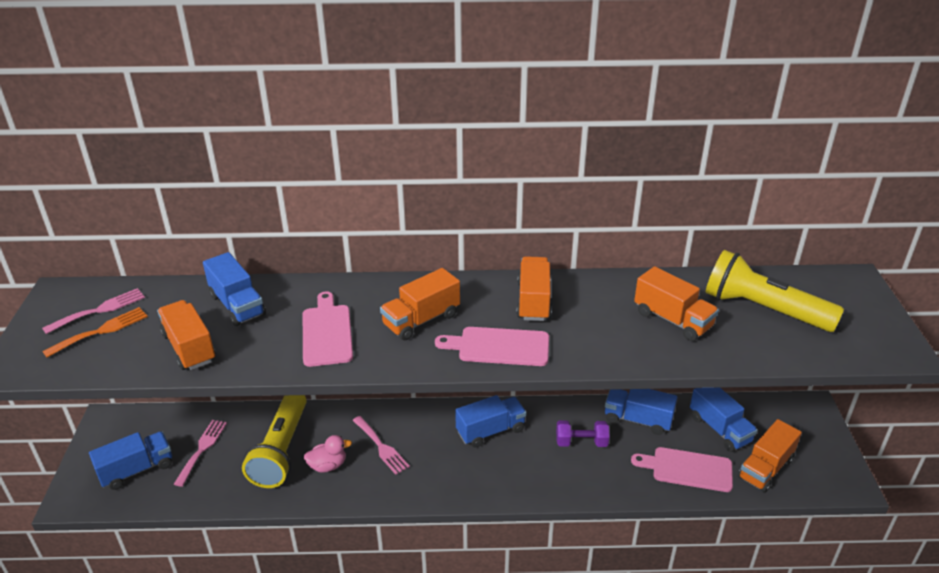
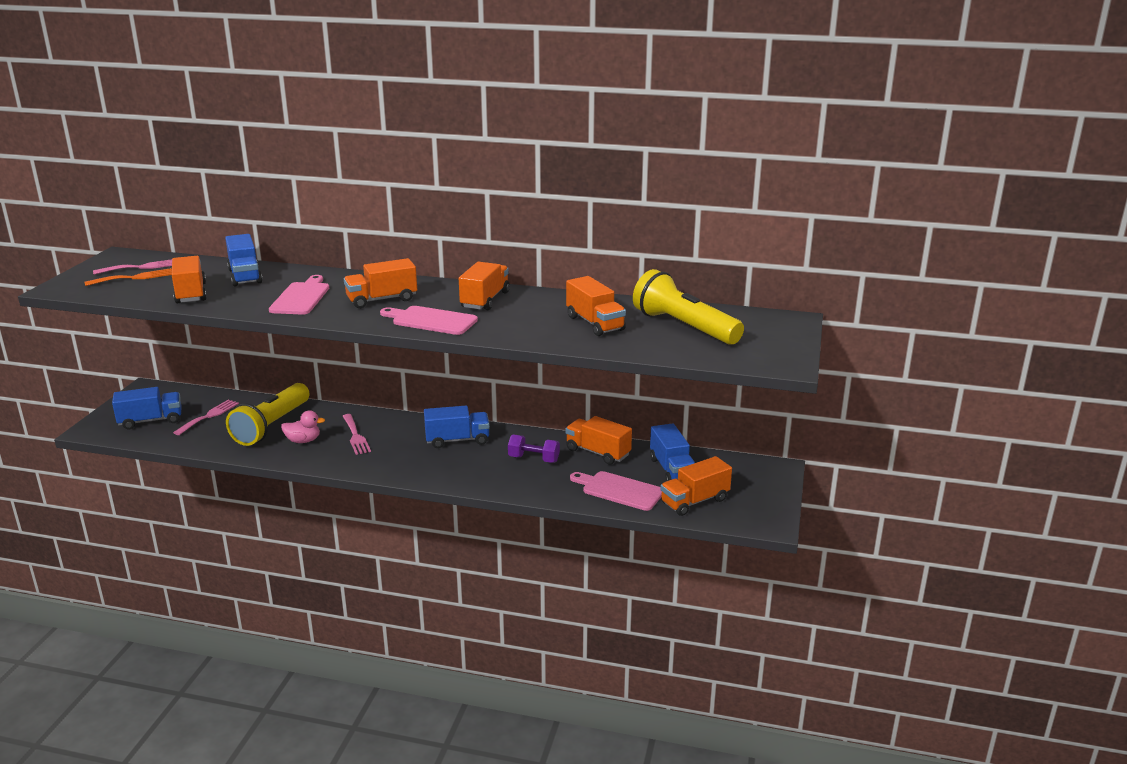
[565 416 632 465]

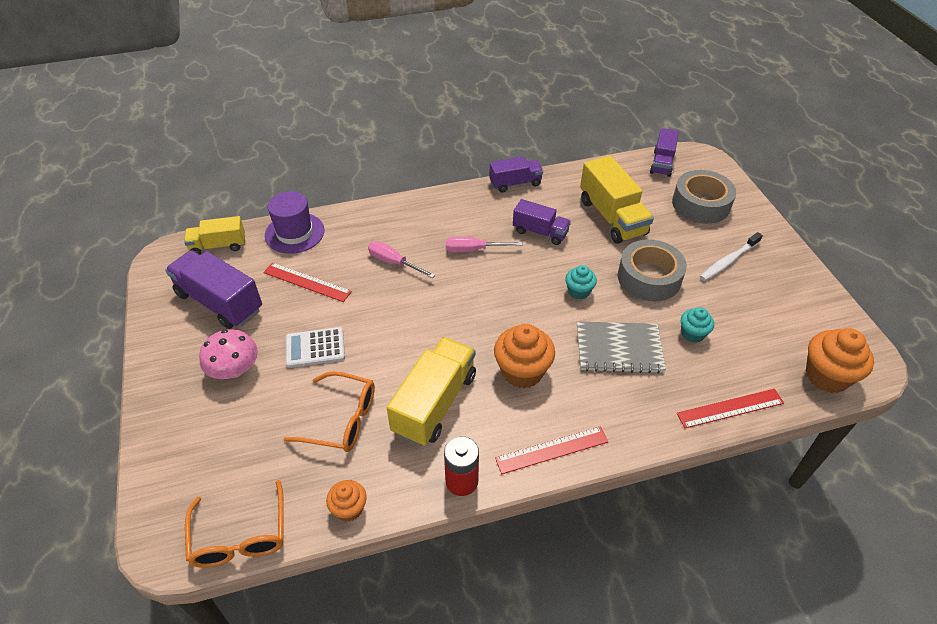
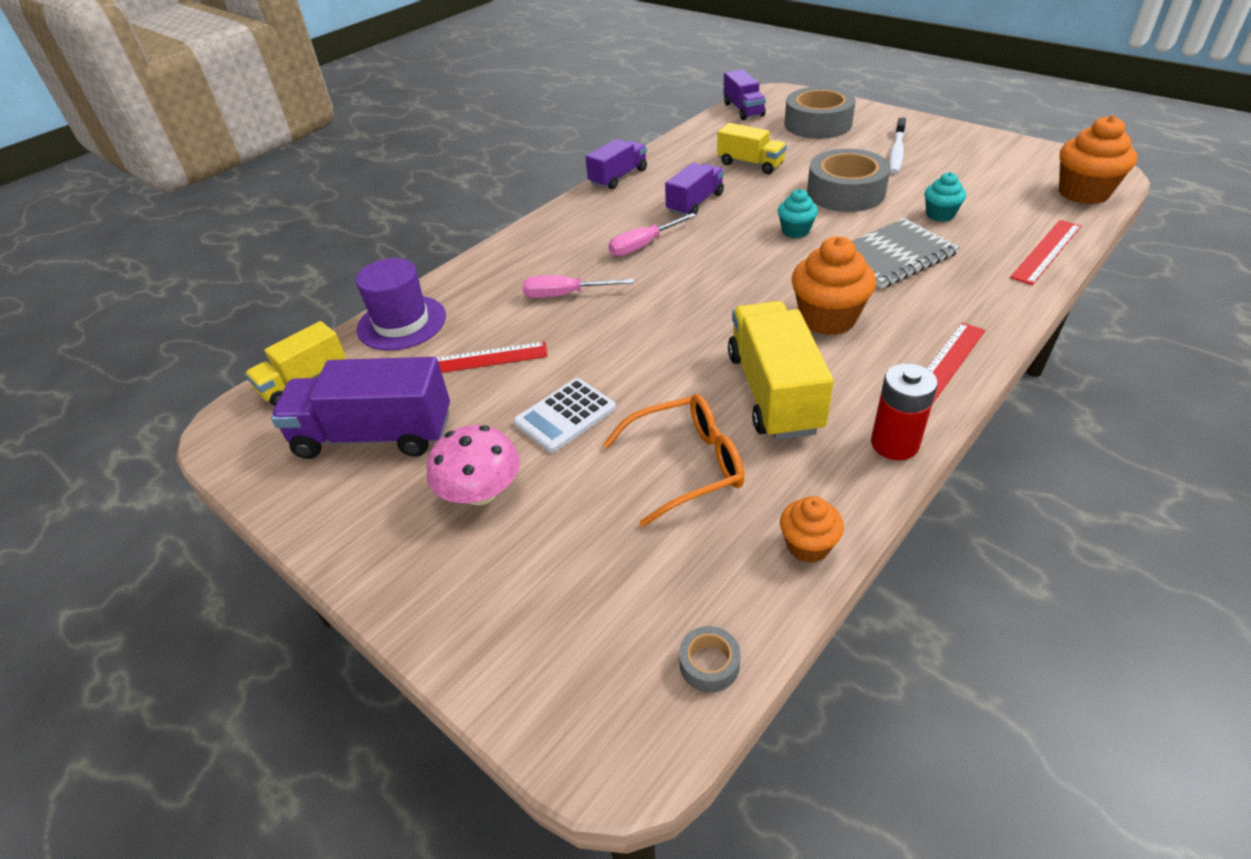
[679 626 741 692]
[665 163 724 216]
[717 123 787 174]

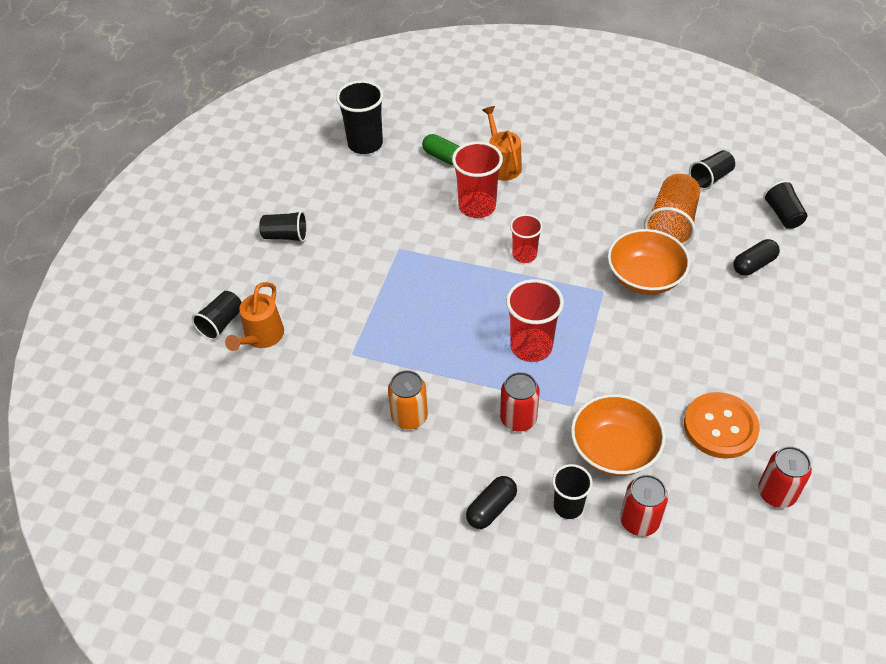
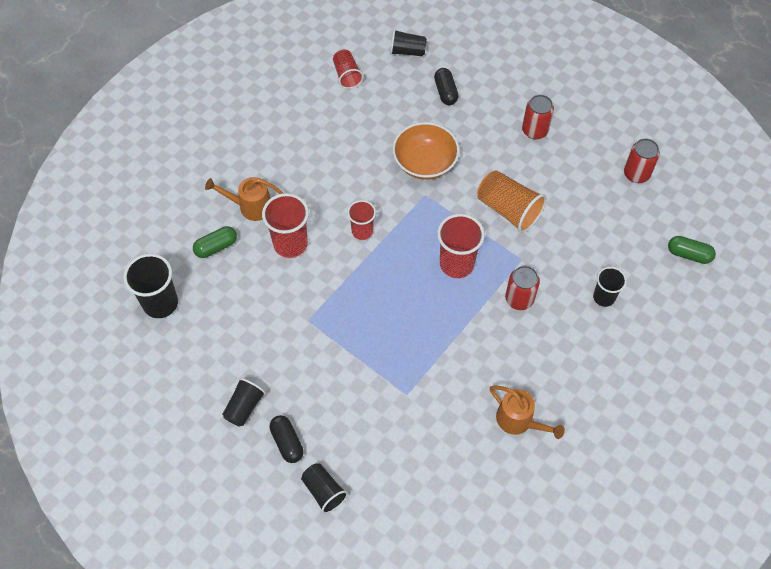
[490 385 565 439]
[388 370 428 430] (first image)
[269 415 304 463]
[571 394 666 476] (first image)
[522 95 554 140]
[477 170 547 233]
[684 392 760 459] (first image)
[333 50 363 89]
[668 236 716 264]

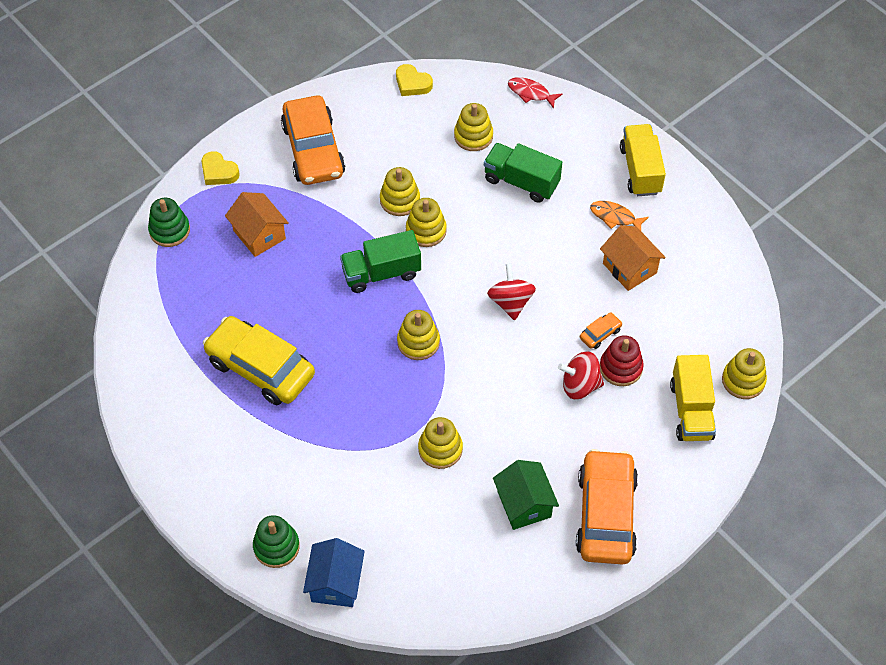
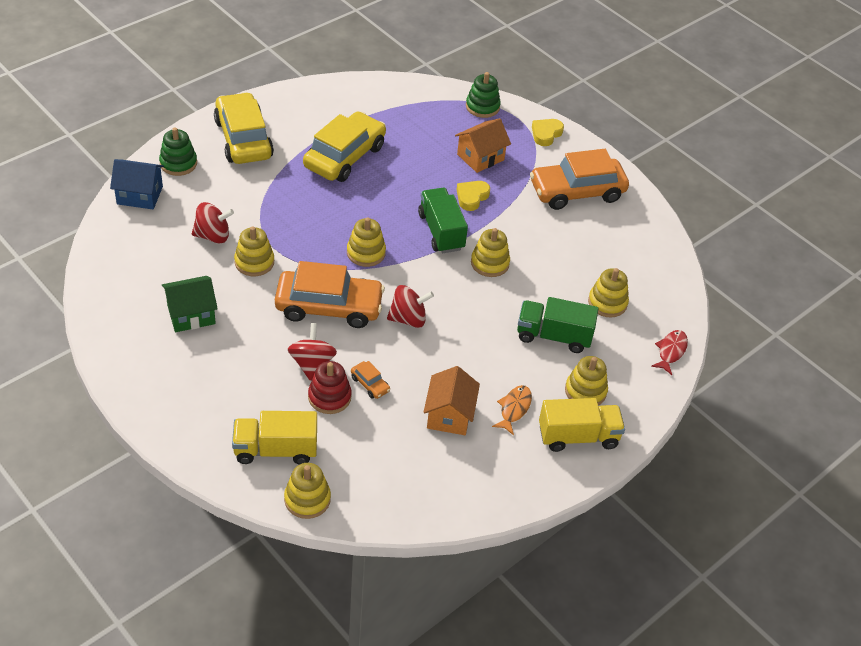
[565 356 608 405]
[457 181 490 211]
[517 297 598 353]
[275 261 385 328]
[423 366 480 435]
[192 202 234 243]
[214 92 274 164]

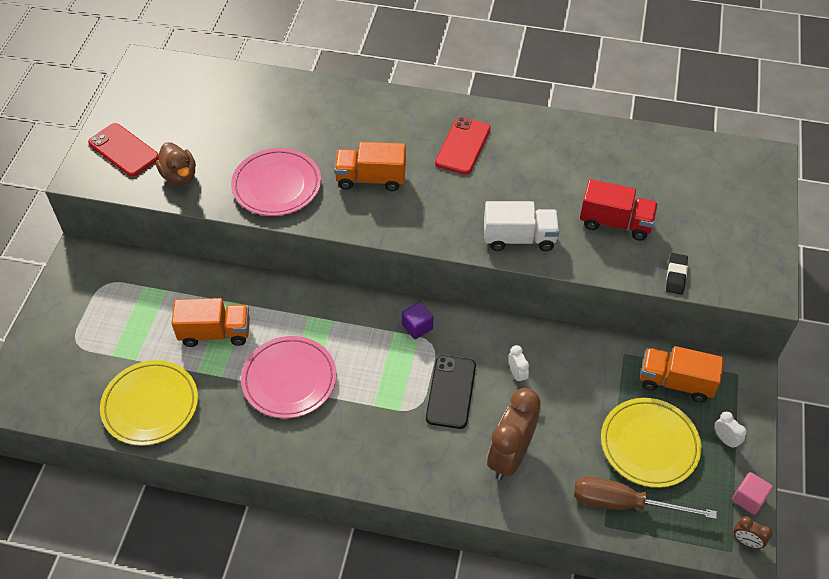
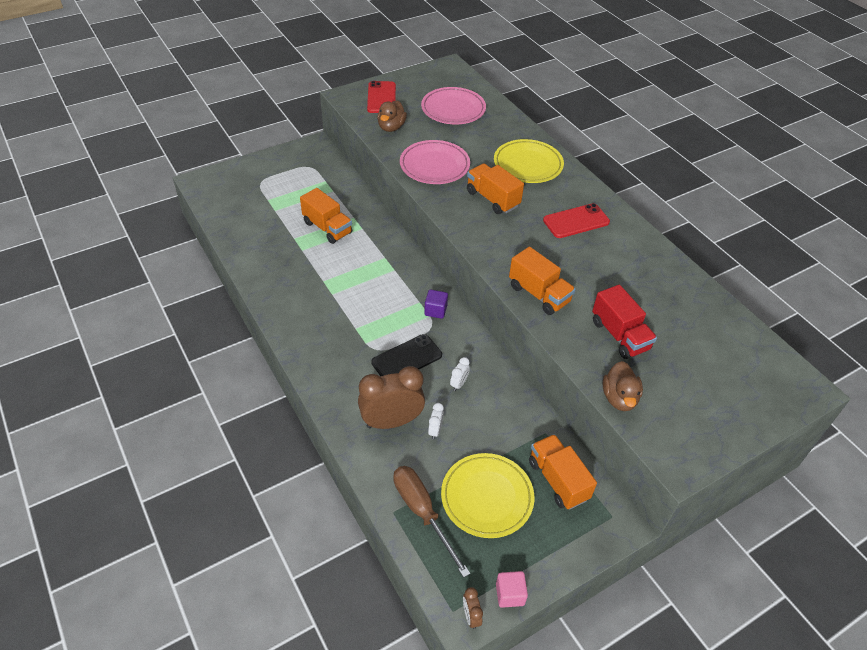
[494 139 564 183]
[421 87 486 125]
[509 247 576 315]
[603 361 643 411]
[428 403 444 439]

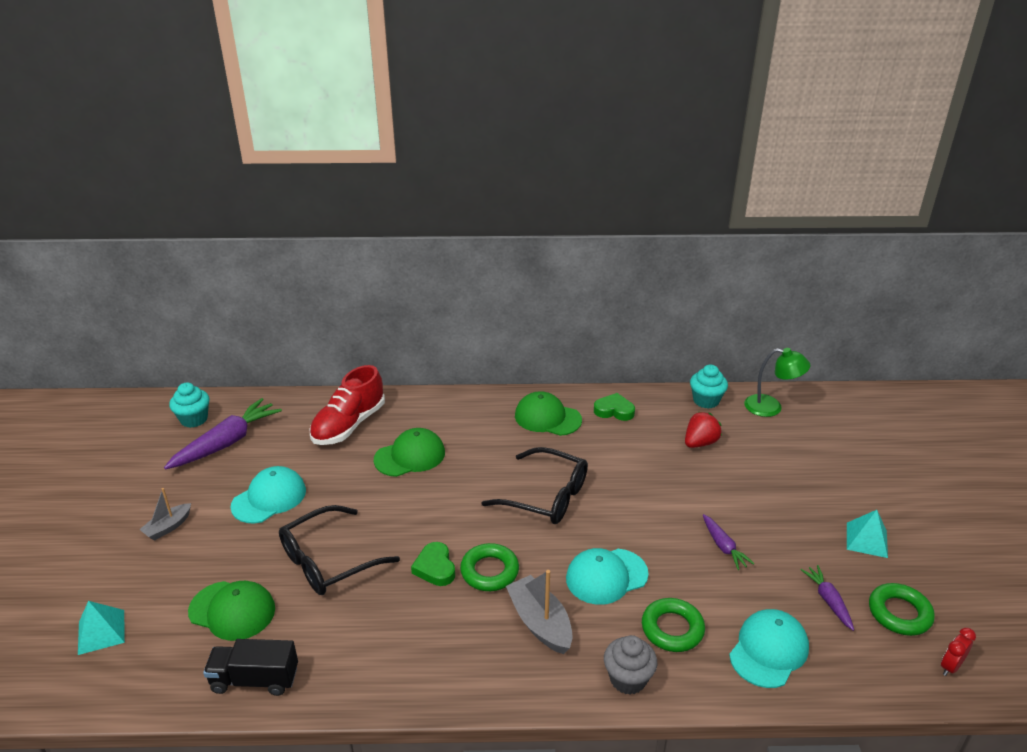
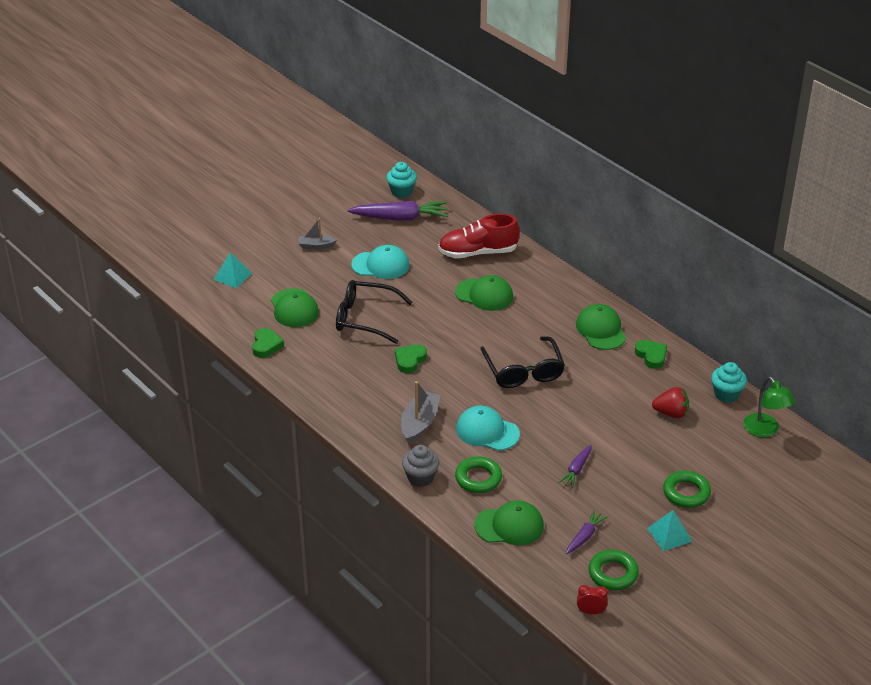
[252 328 284 358]
[663 471 711 508]
[474 500 544 545]

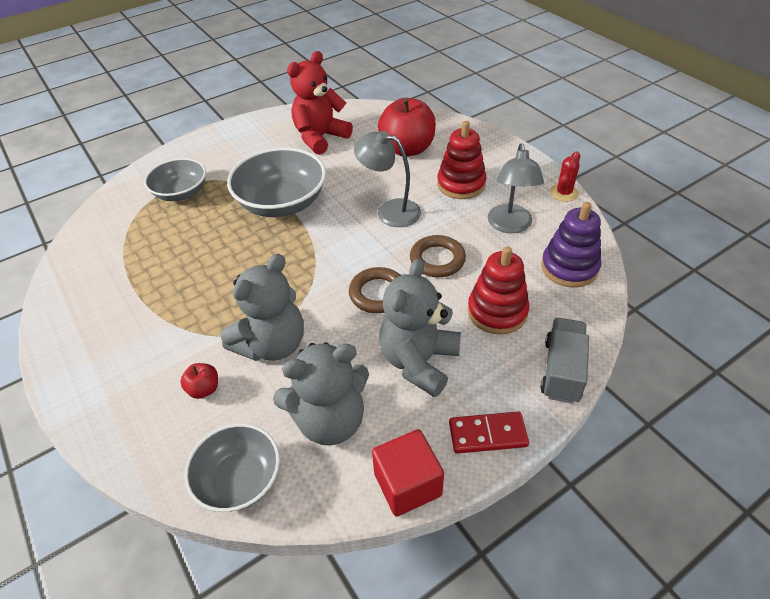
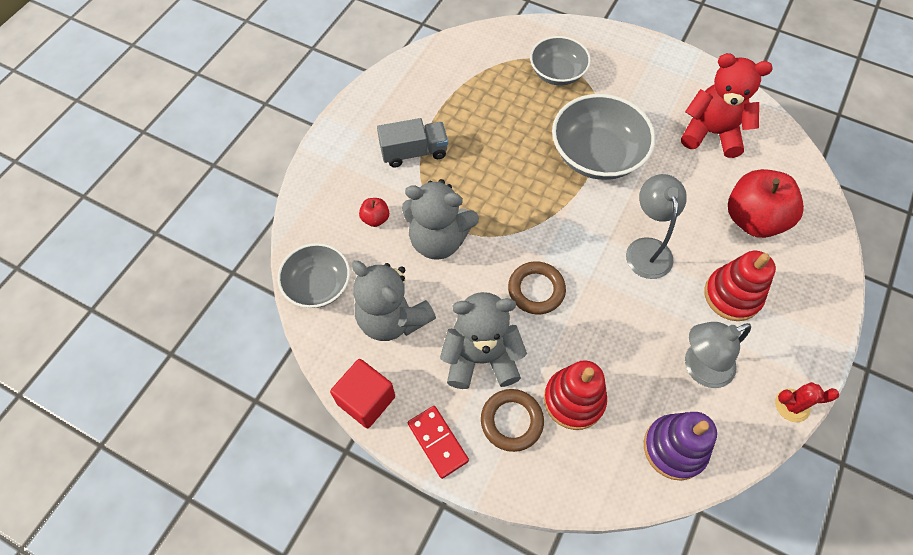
[481 389 544 452]
[377 118 448 168]

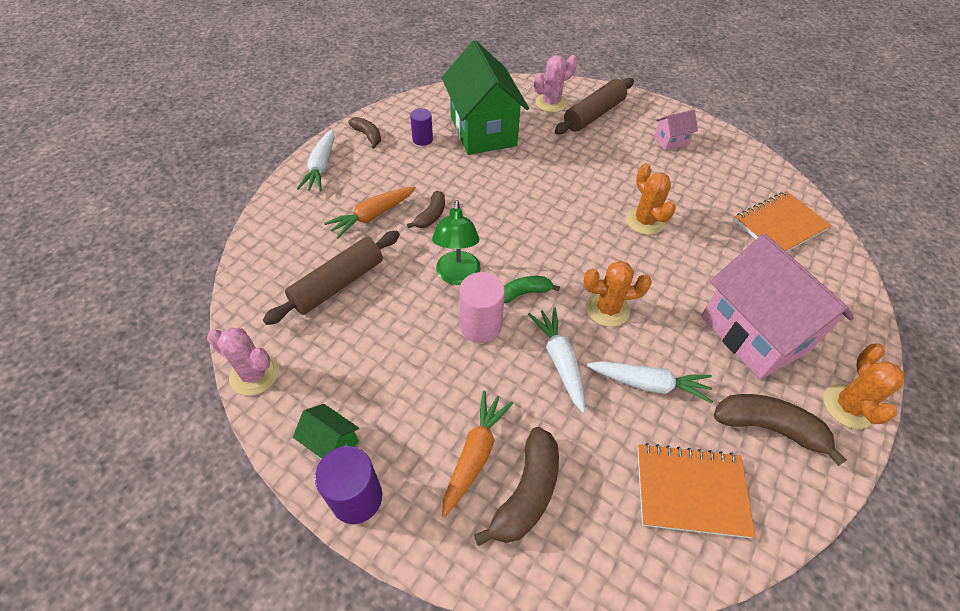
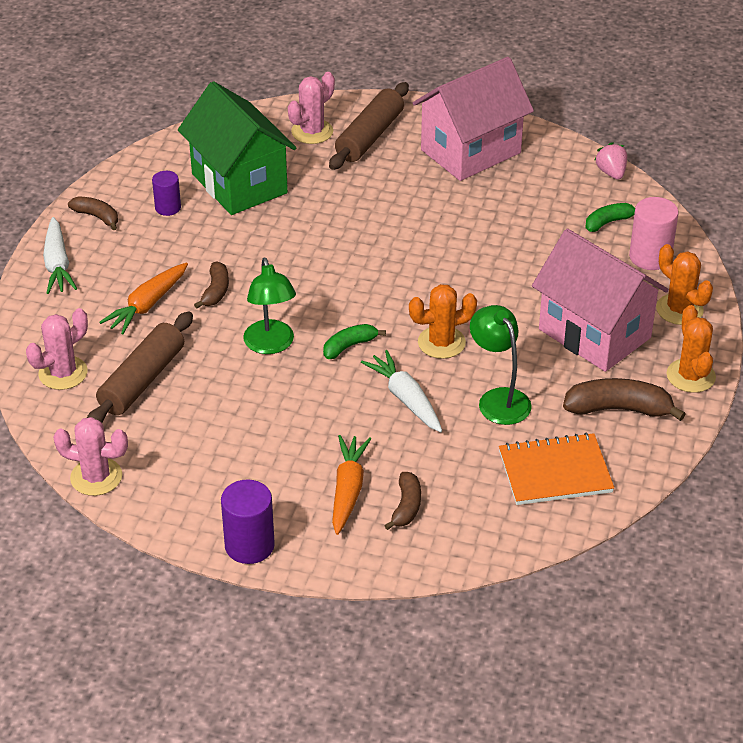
[293 404 359 459] (first image)
[629 197 679 270]
[384 472 421 530]
[470 305 532 425]
[656 244 713 325]
[413 57 534 181]
[585 203 635 232]
[26 308 88 390]
[594 142 627 180]

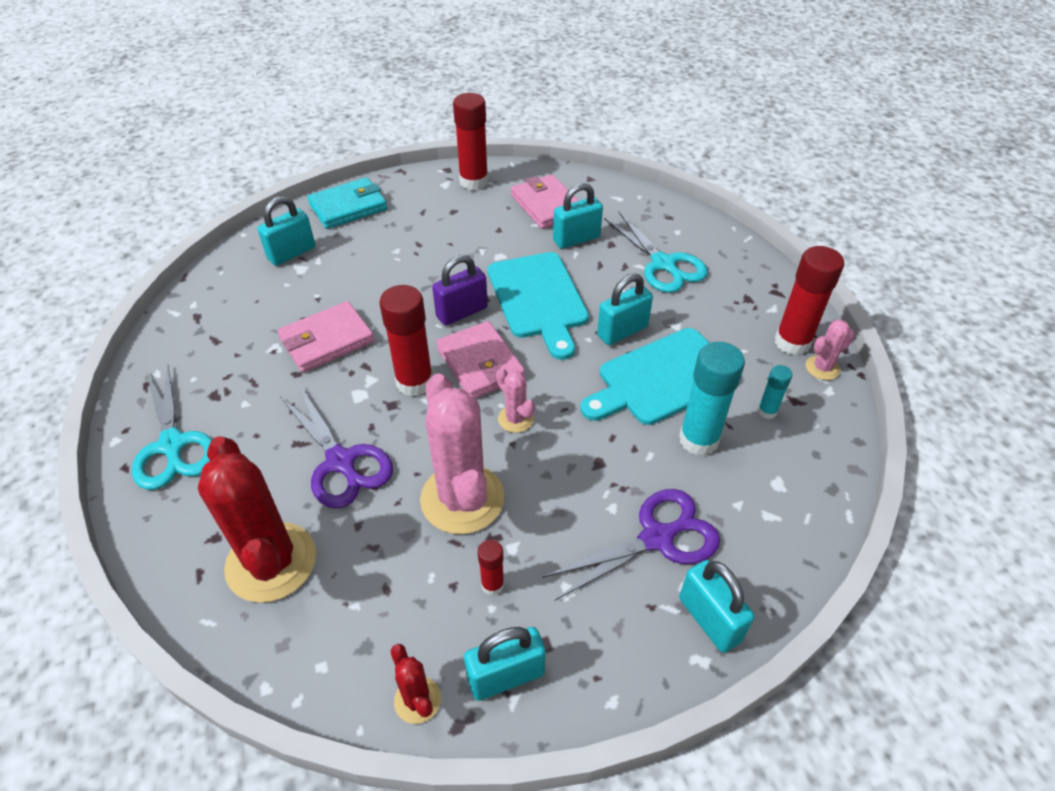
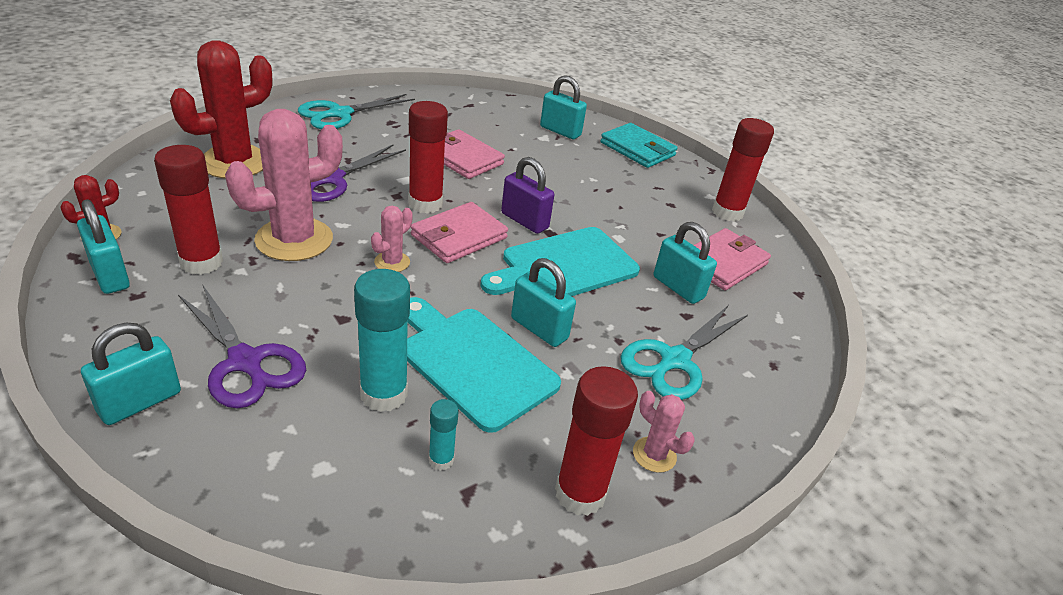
[154 145 223 275]
[633 391 695 473]

